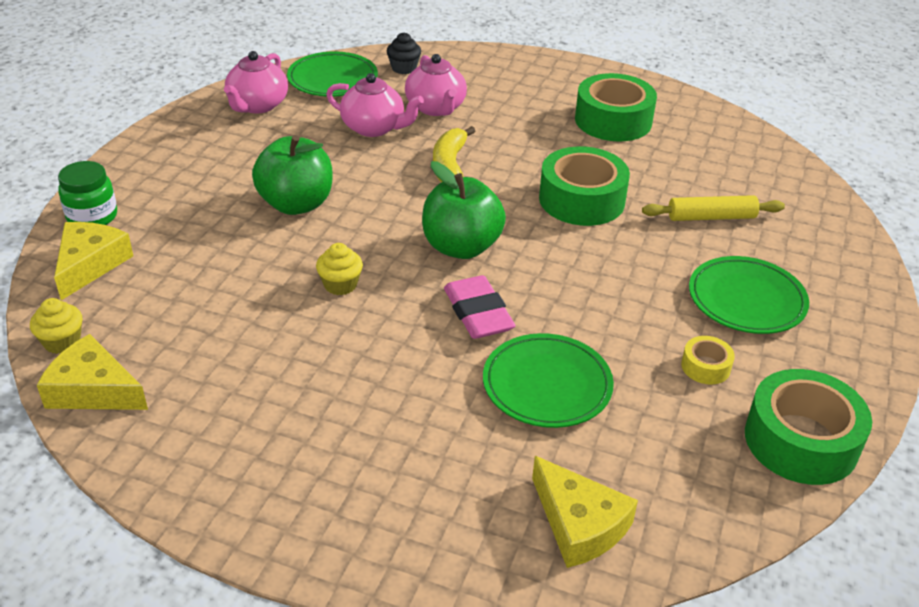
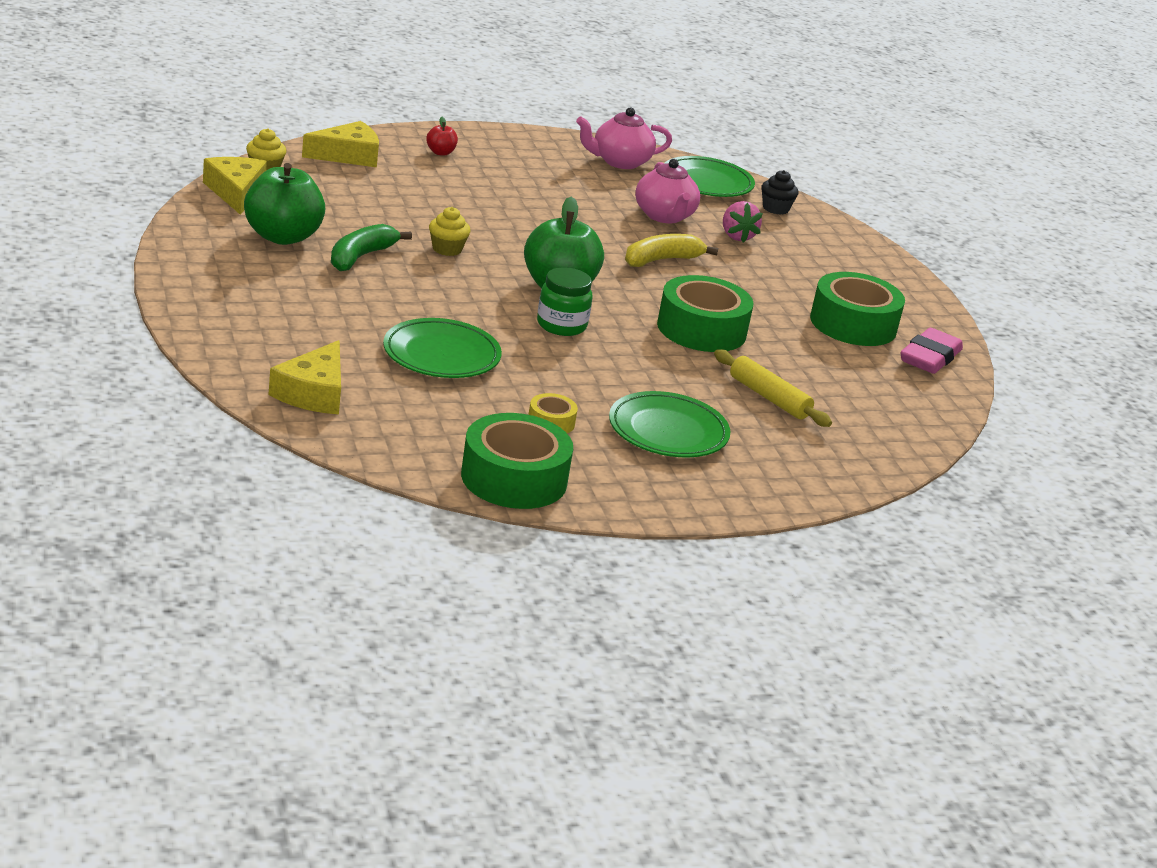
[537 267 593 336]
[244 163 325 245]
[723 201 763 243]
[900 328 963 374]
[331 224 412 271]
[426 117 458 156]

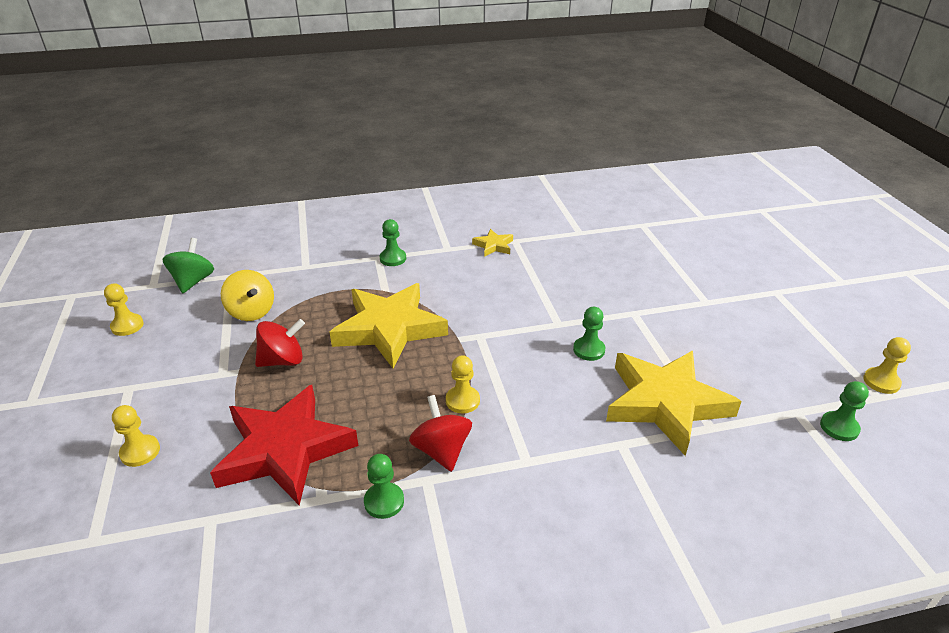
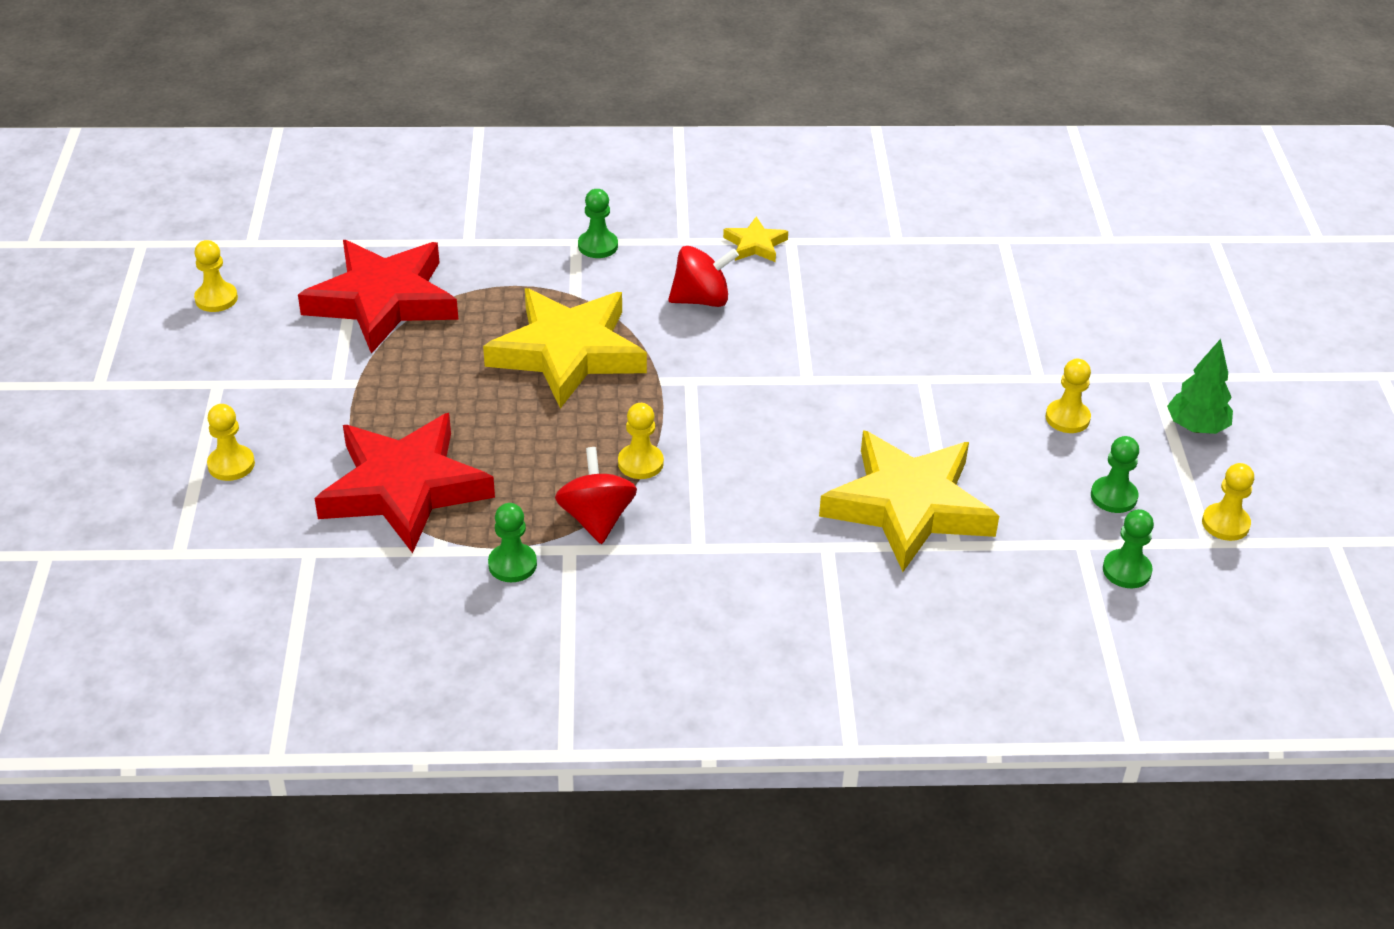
[162 238 214 293] (first image)
[298 240 458 354]
[668 246 739 307]
[1091 436 1139 513]
[1046 359 1091 433]
[1167 339 1233 434]

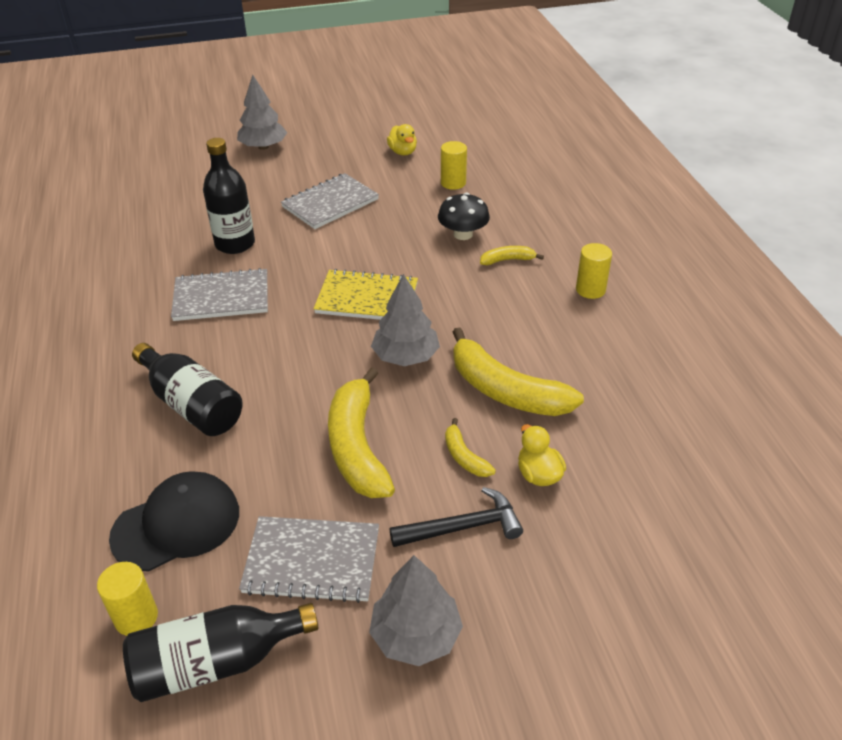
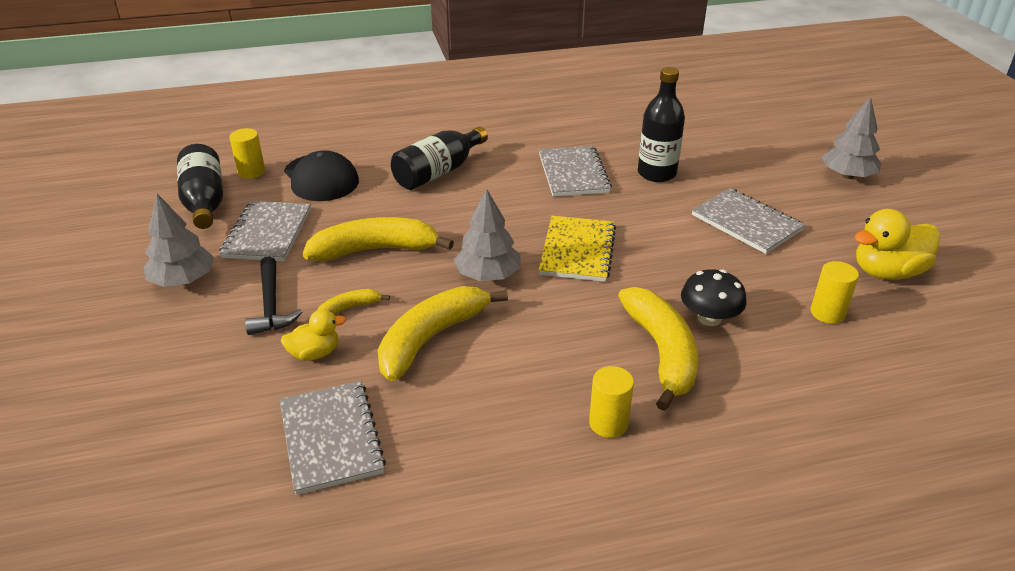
[855 209 940 280]
[618 287 698 411]
[280 381 386 495]

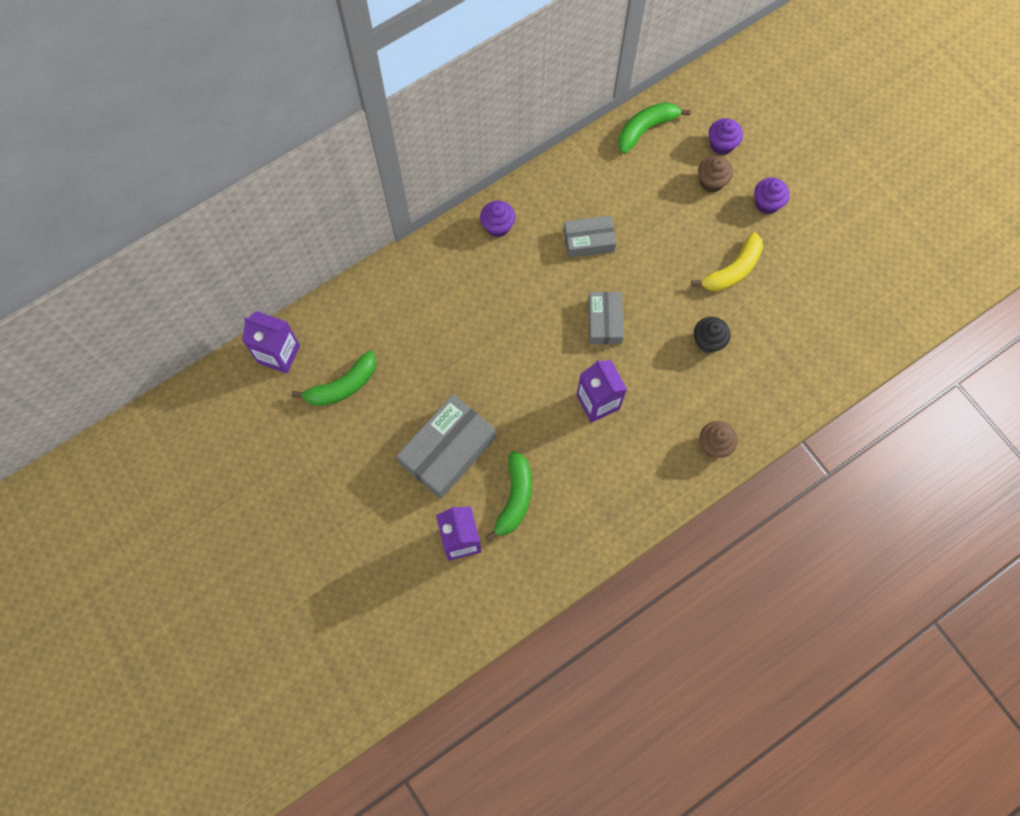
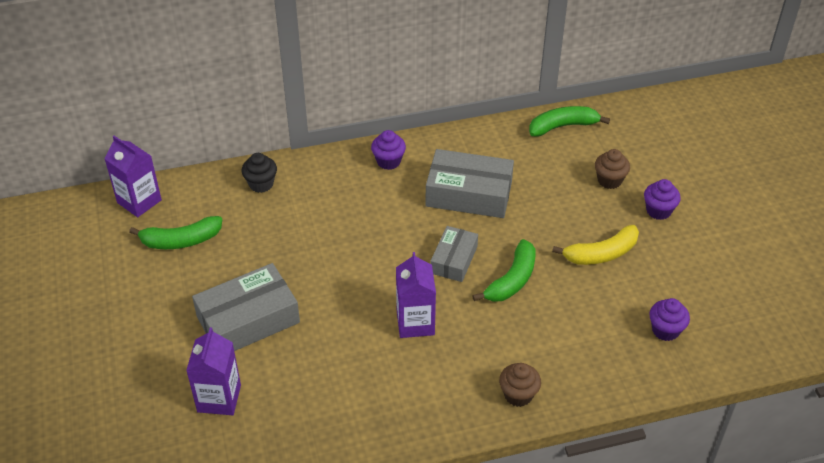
[472 239 536 302]
[425 149 514 218]
[242 153 277 193]
[649 298 690 341]

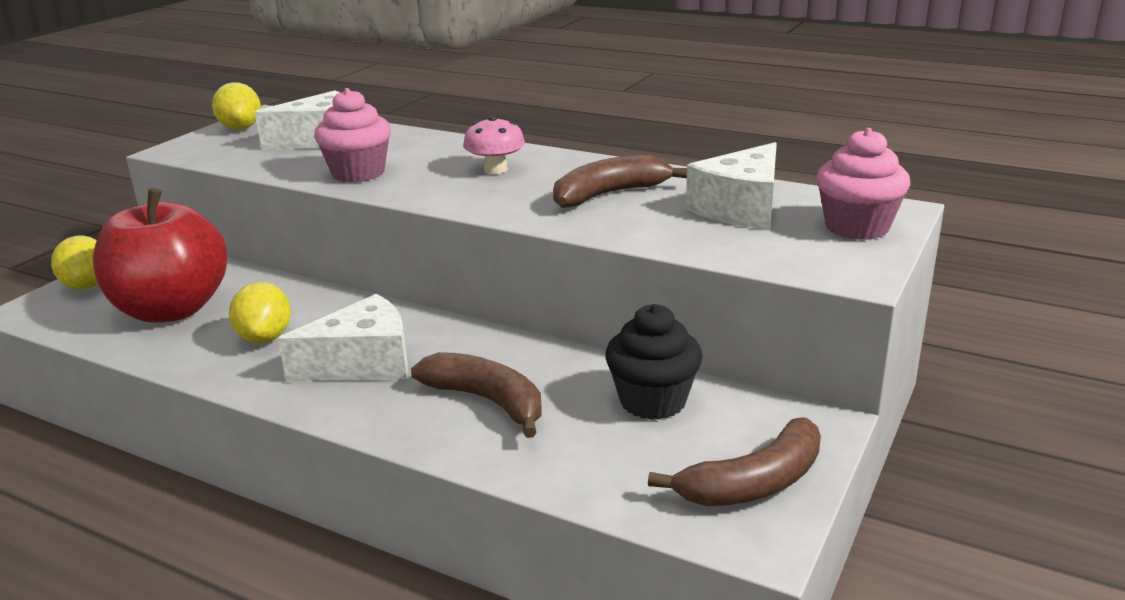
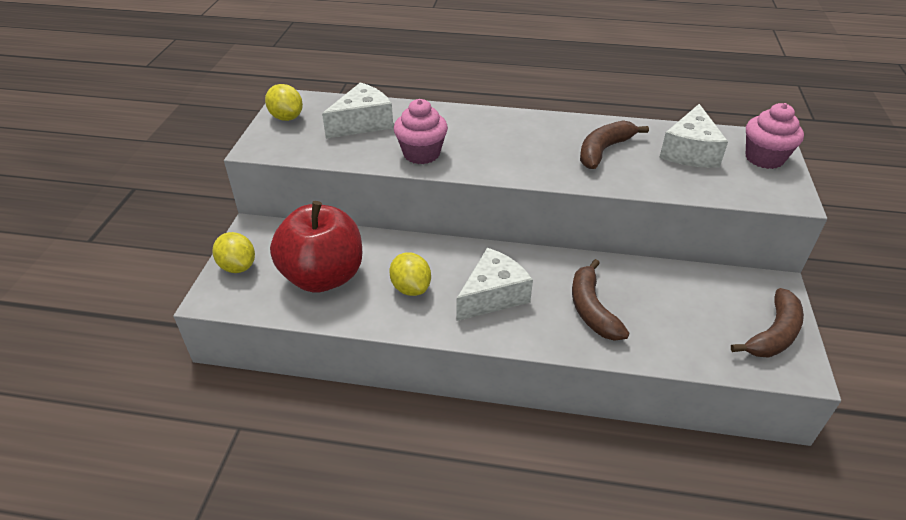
[572 259 629 341]
[463 116 525 174] (first image)
[605 304 703 420] (first image)

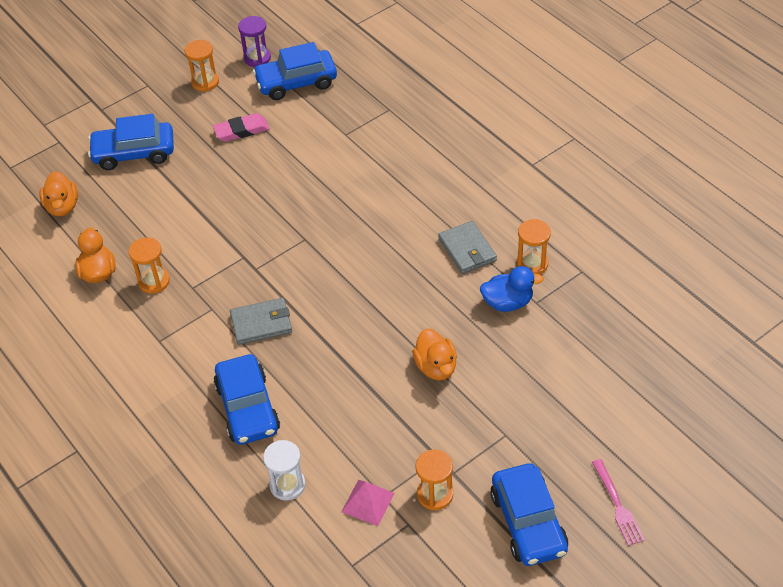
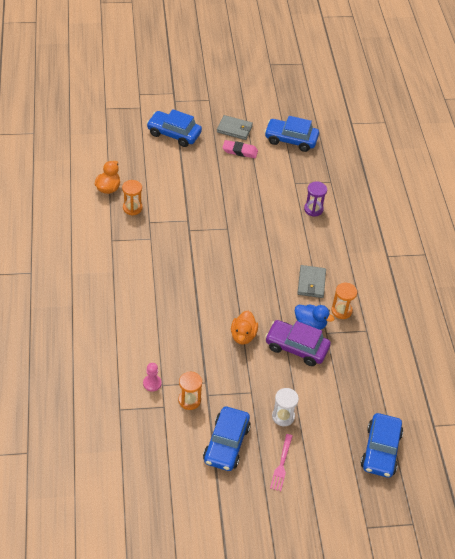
[39 171 78 216] (first image)
[185 40 219 91] (first image)
[361 413 403 478]
[217 115 253 140]
[304 181 327 216]
[272 388 299 426]
[143 363 162 392]
[265 320 331 366]

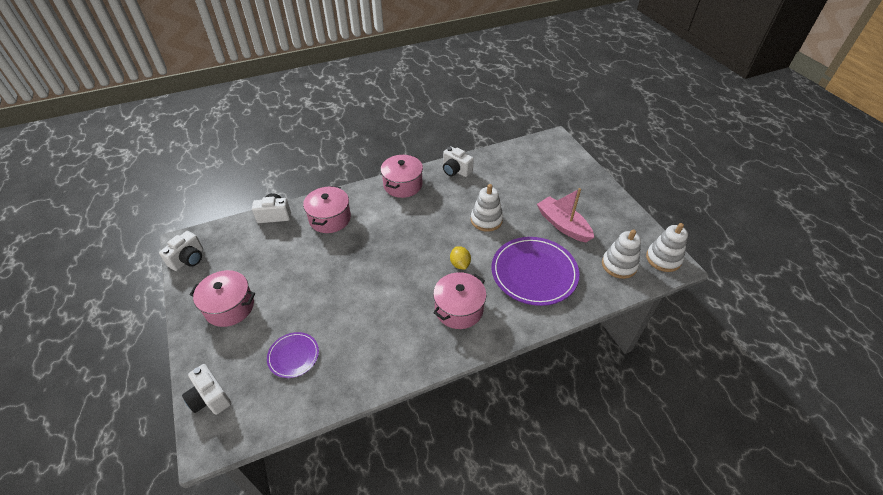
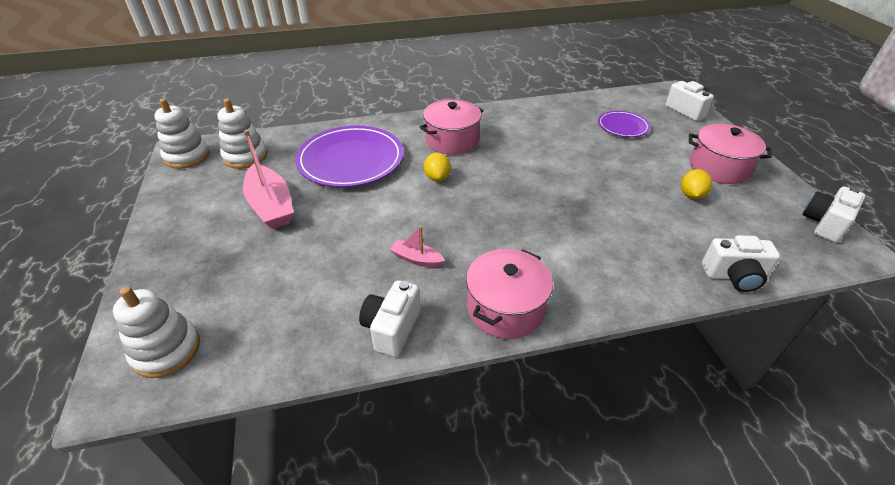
[303 186 351 233] (first image)
[359 280 420 357]
[113 287 200 378]
[390 226 445 267]
[681 169 712 199]

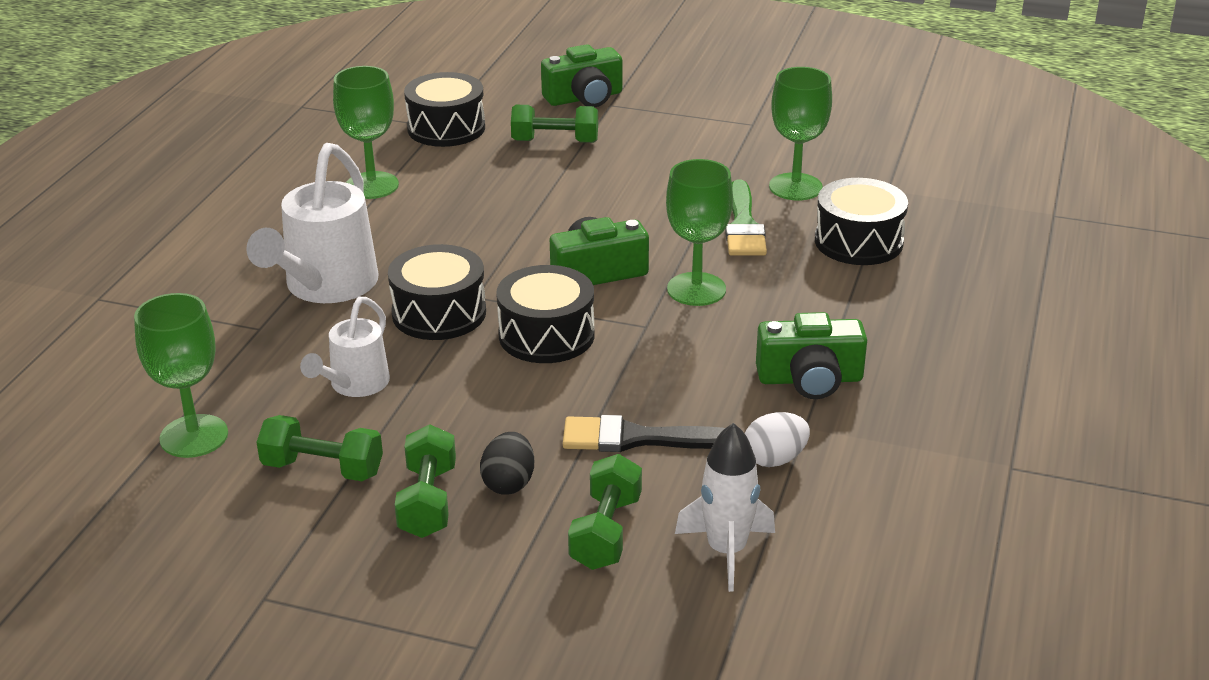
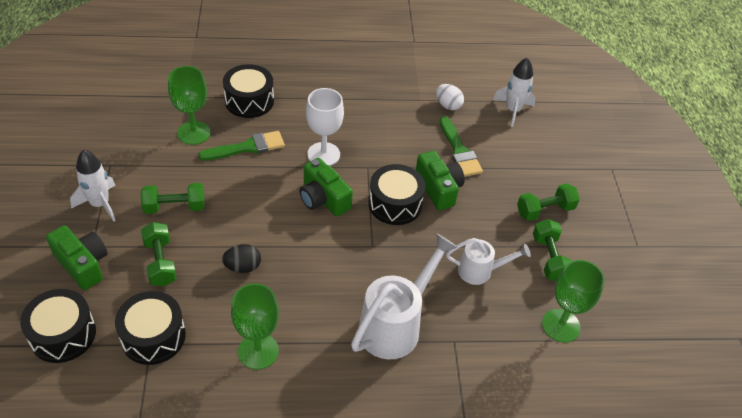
[351 234 457 359]
[20 289 96 363]
[222 244 261 273]
[439 116 483 177]
[141 183 205 214]
[306 88 344 166]
[416 151 465 210]
[70 150 116 222]

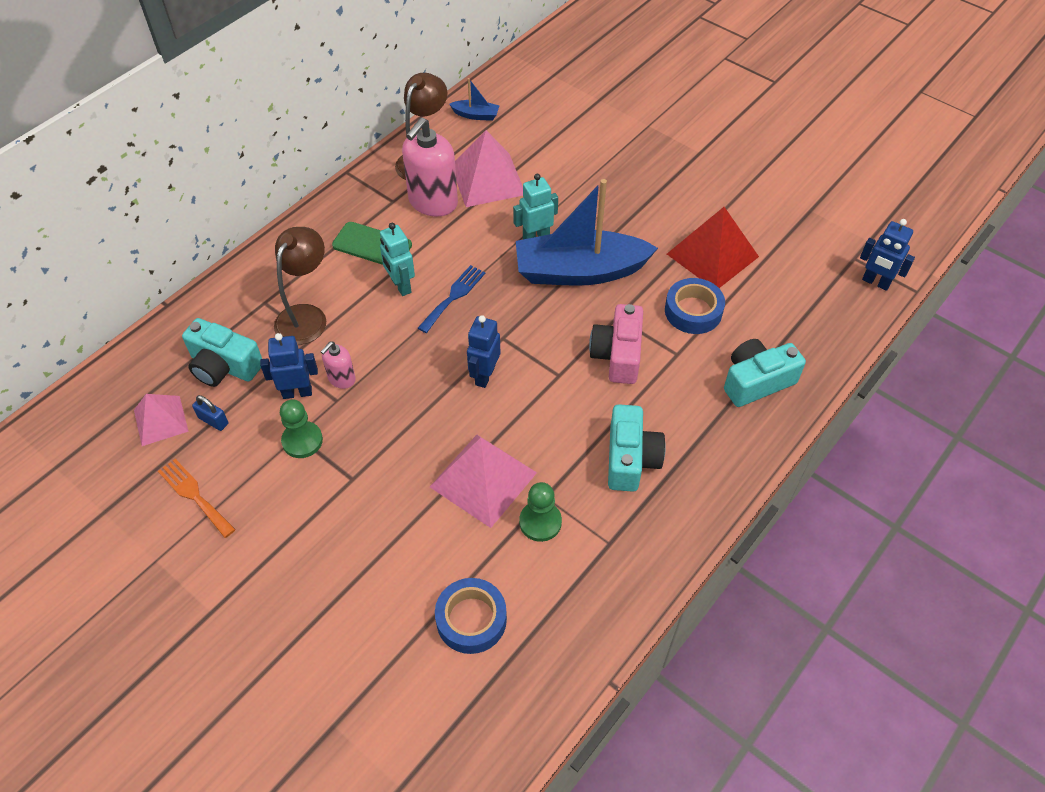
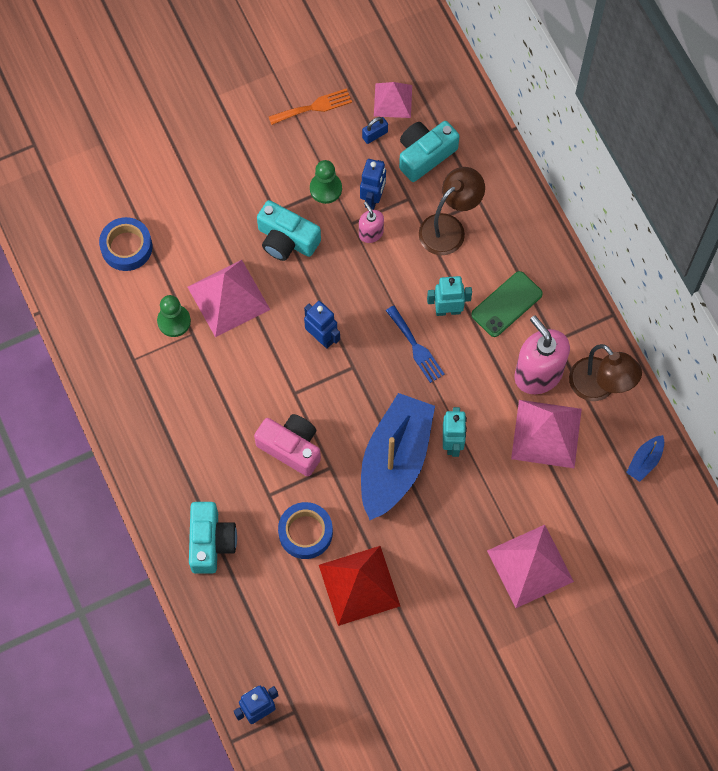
[419 167 485 255]
[257 200 321 261]
[487 525 574 608]

